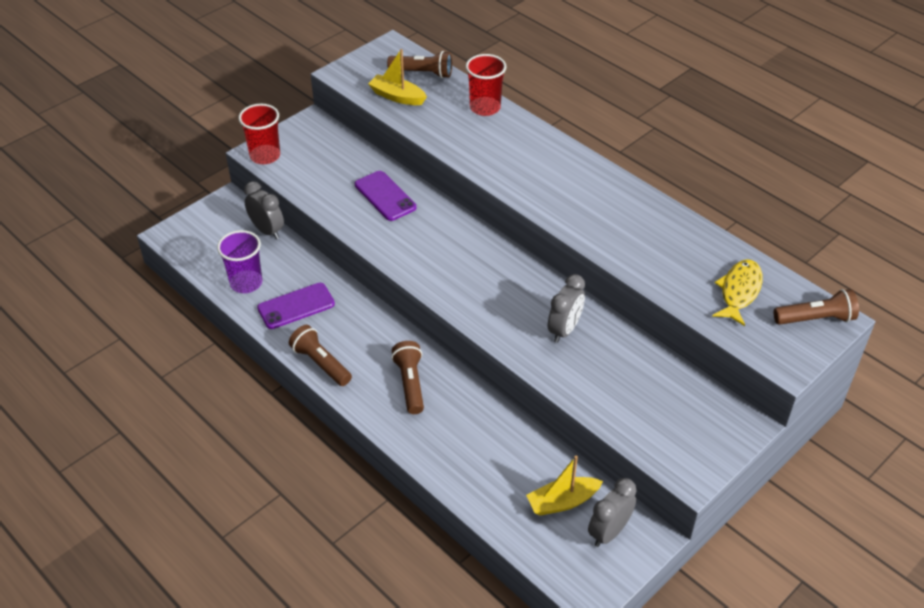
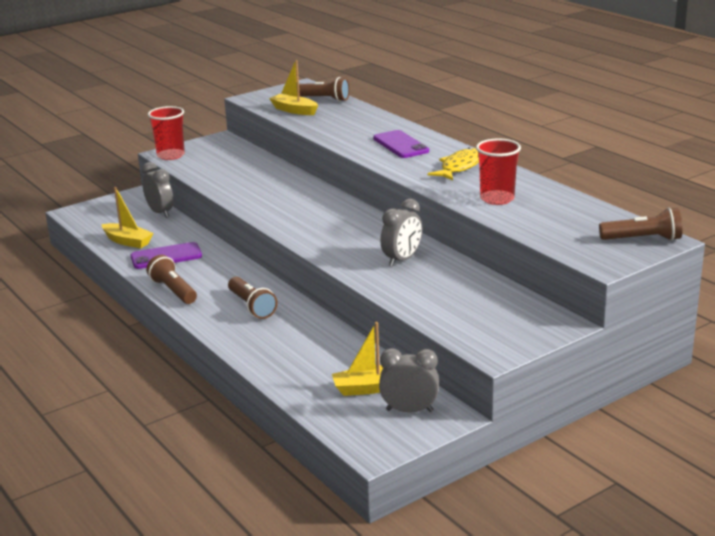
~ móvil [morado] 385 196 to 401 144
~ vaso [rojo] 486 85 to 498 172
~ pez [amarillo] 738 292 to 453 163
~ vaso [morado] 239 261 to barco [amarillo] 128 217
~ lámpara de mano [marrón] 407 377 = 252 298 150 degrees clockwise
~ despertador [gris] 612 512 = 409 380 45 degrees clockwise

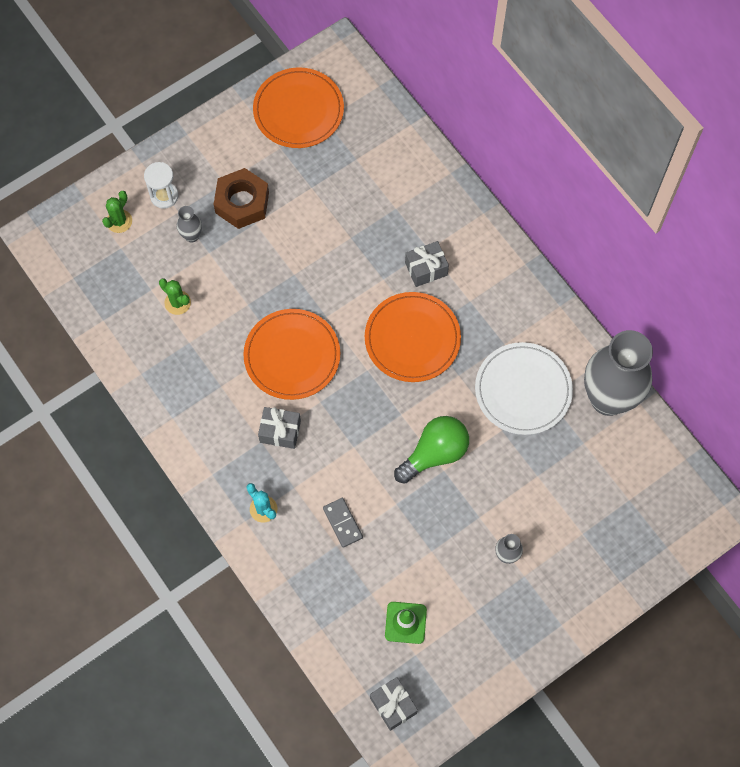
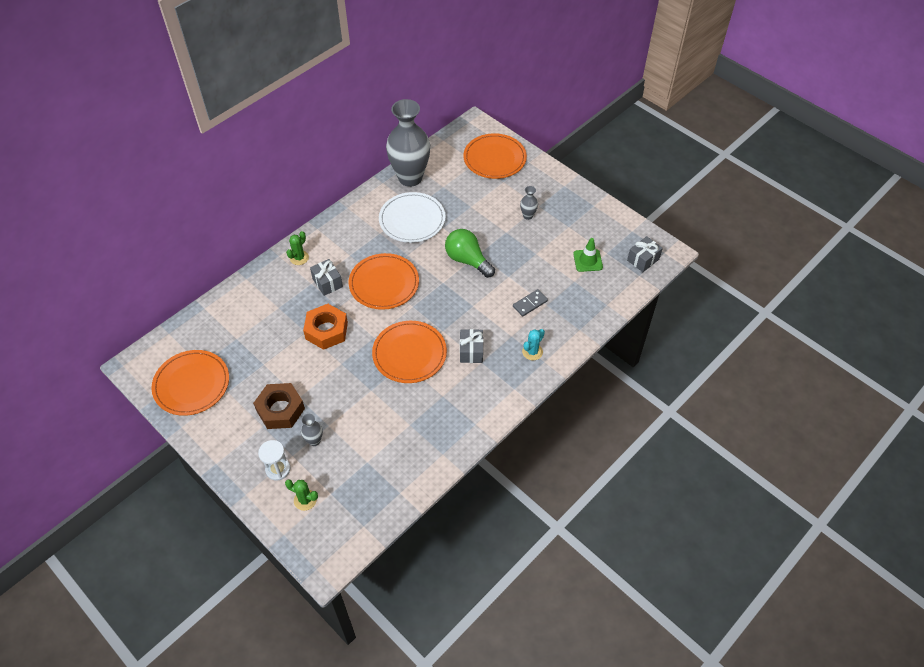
+ tuerca [naranja] 325 327
+ plato [naranja] 495 156
~ cactus [verde] 175 296 to 297 248

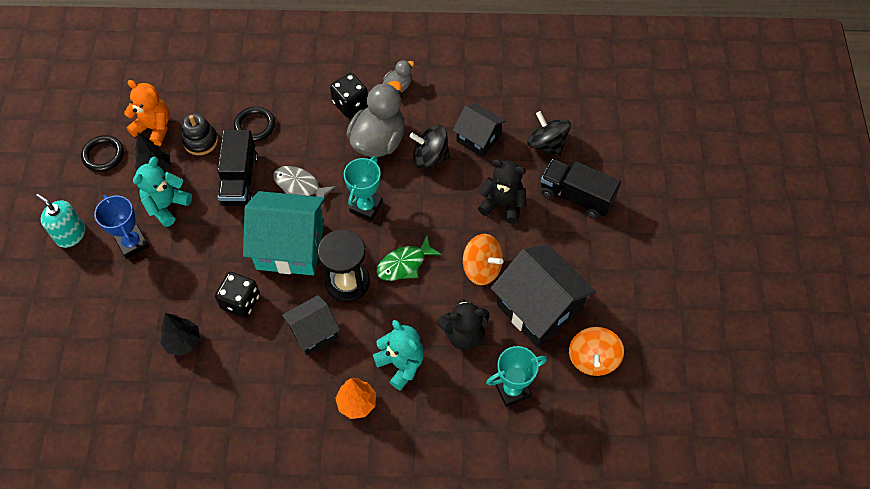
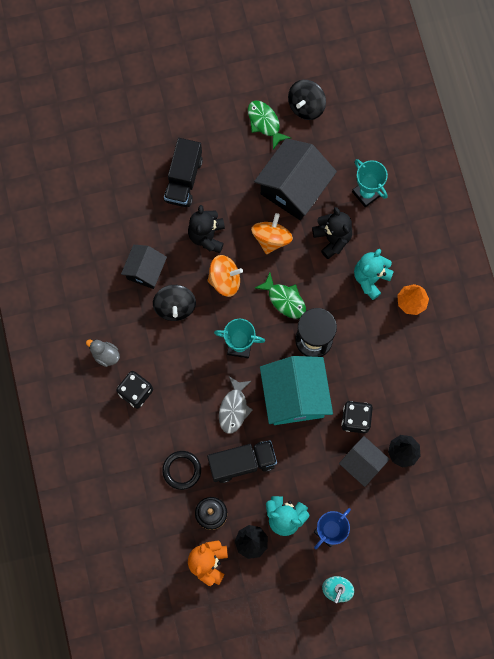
- anillo [negro] 102 153
- pato [gris] 375 119
+ pez [verde] 269 124
~ casa [negro] 311 325 to 364 461
~ peonza [negro] 549 133 to 307 100
~ peonza [naranja] 596 351 to 225 276

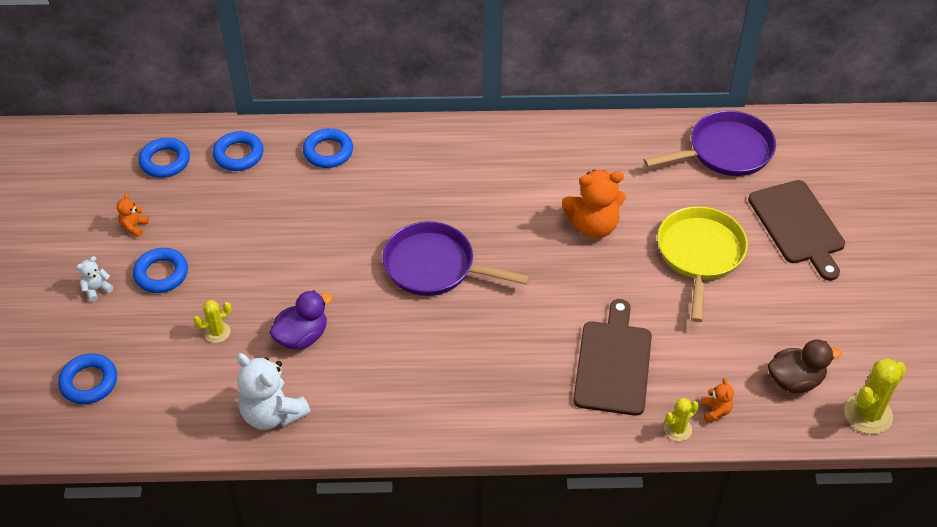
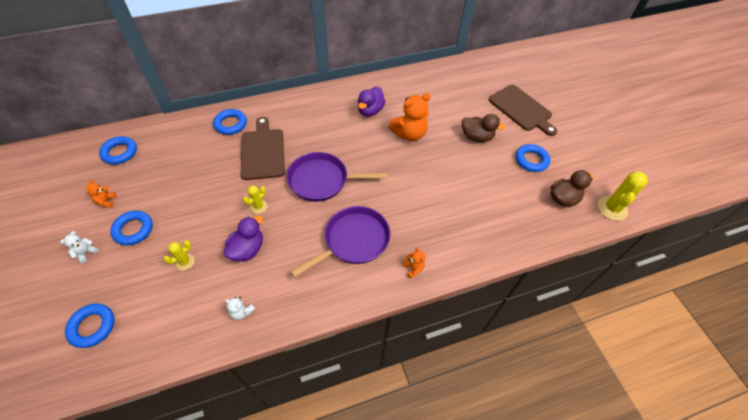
+ pato [morado] 371 101
~ anillo [azul] 238 151 to 533 158
~ tabla de cortar [marrón] 612 357 to 263 148
~ sartén [morado] 710 143 to 340 242
~ cactus [amarillo] 681 419 to 255 199
~ osito [naranja] 717 400 to 414 263
~ sartén [amarillo] 703 264 to pato [marrón] 483 128
~ osito [blanco] 274 391 = 240 308 x0.47

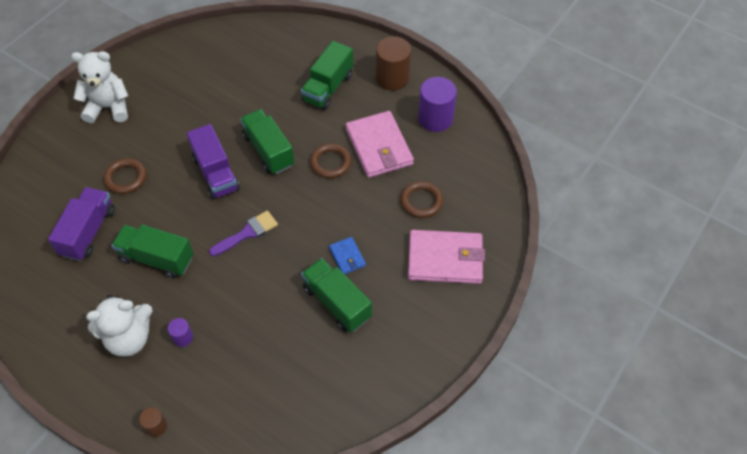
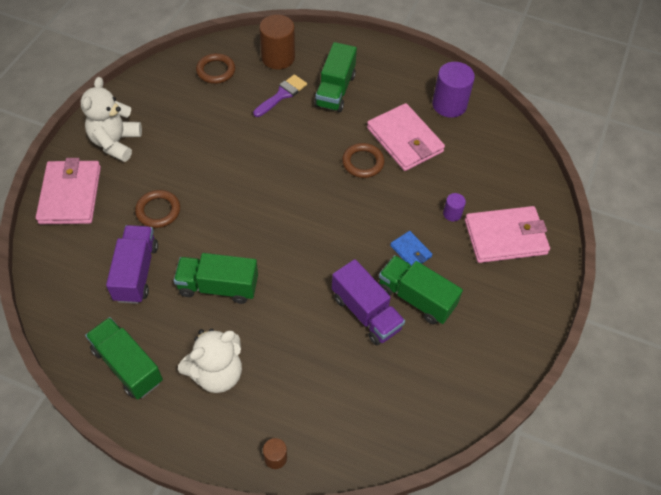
+ cartera [rosa] 68 191
~ cilindro [morado] 180 332 to 454 207
~ camión [morado] 213 162 to 368 302
~ pincel [morado] 243 233 to 280 95
~ camión [verde] 267 141 to 124 358
~ cilindro [marrón] 393 63 to 277 42
~ anillo [marrón] 421 199 to 215 68
~ osito [blanco] 99 87 = 111 119 60 degrees counterclockwise

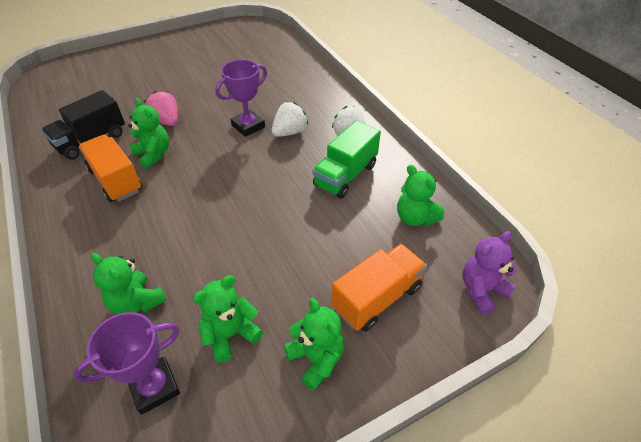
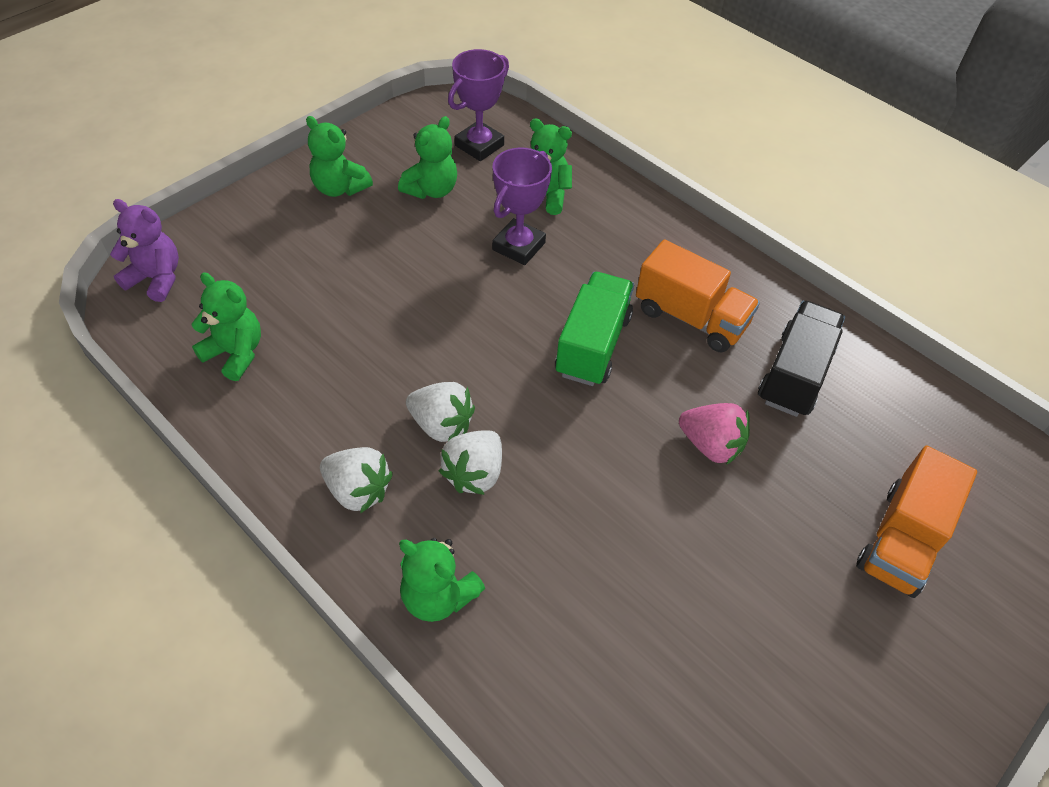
+ fresa [blanco] 440 412
~ osito [verde] 148 133 to 442 580
~ trofeo [morado] 241 98 to 522 206
~ camión [verde] 347 159 to 594 329
~ camión [naranja] 379 288 to 916 522
~ osito [morado] 490 273 = 144 250 105 degrees counterclockwise

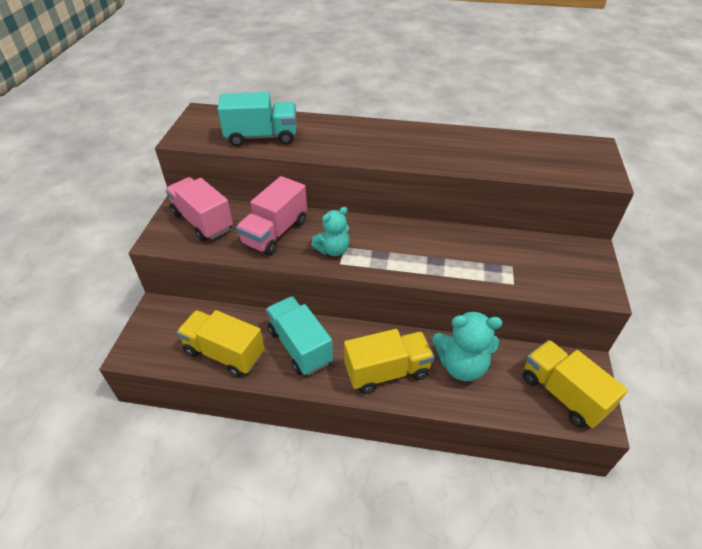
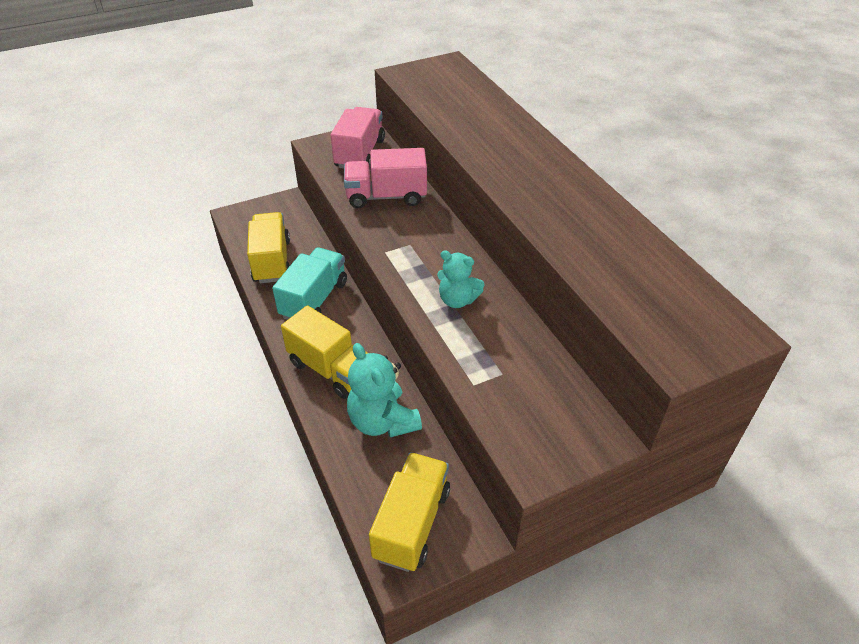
- camión [turquesa] 257 119
~ osito [turquesa] 330 231 to 461 279

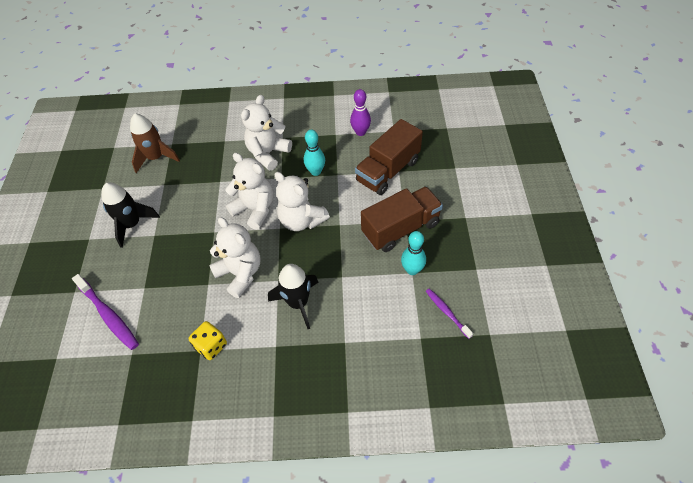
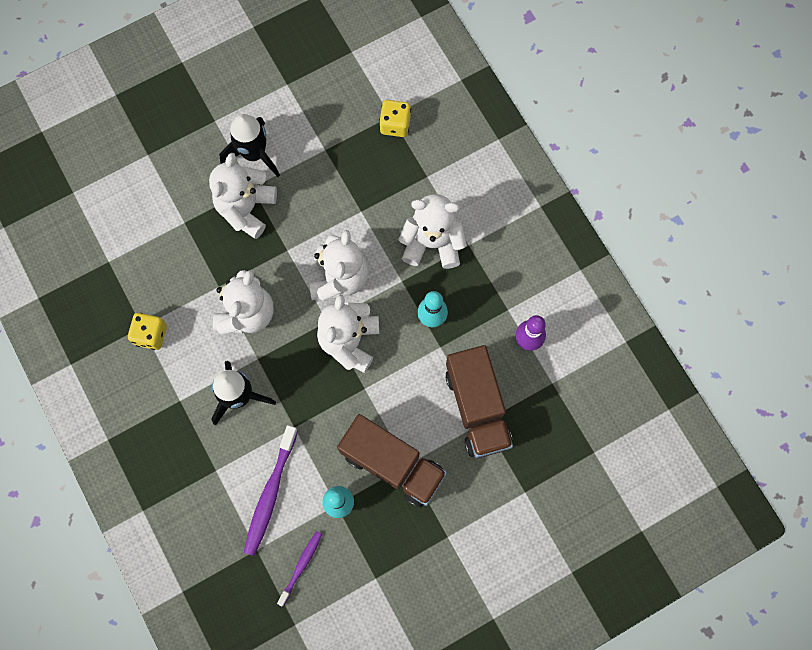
- cohete [marrón] 155 143
+ osito [blanco] 243 196
+ dado [amarillo] 395 118
~ cepillo de dientes [morado] 105 312 to 271 490
~ camión [marrón] 389 157 = 479 401 120 degrees counterclockwise

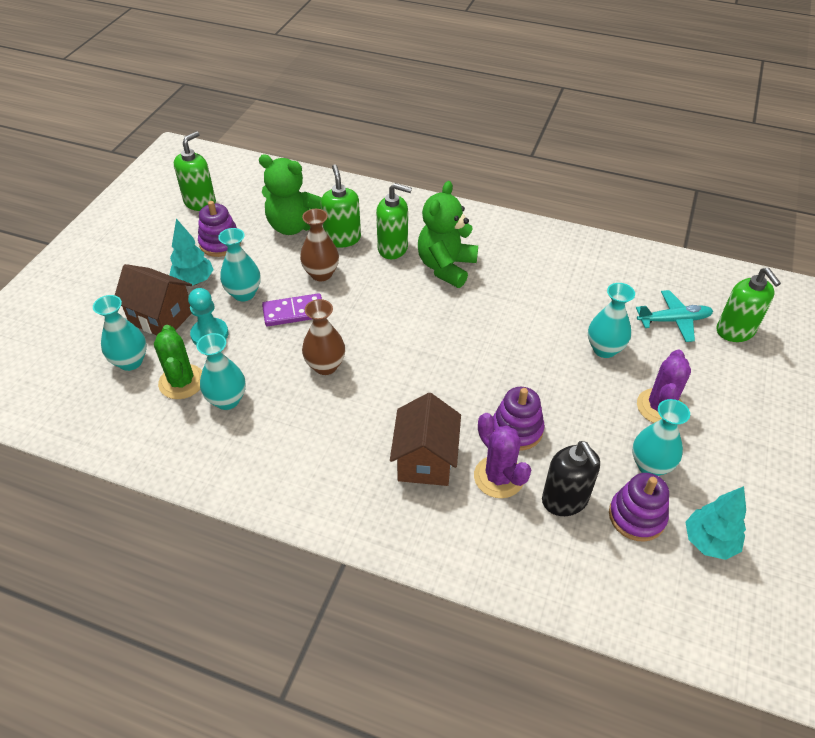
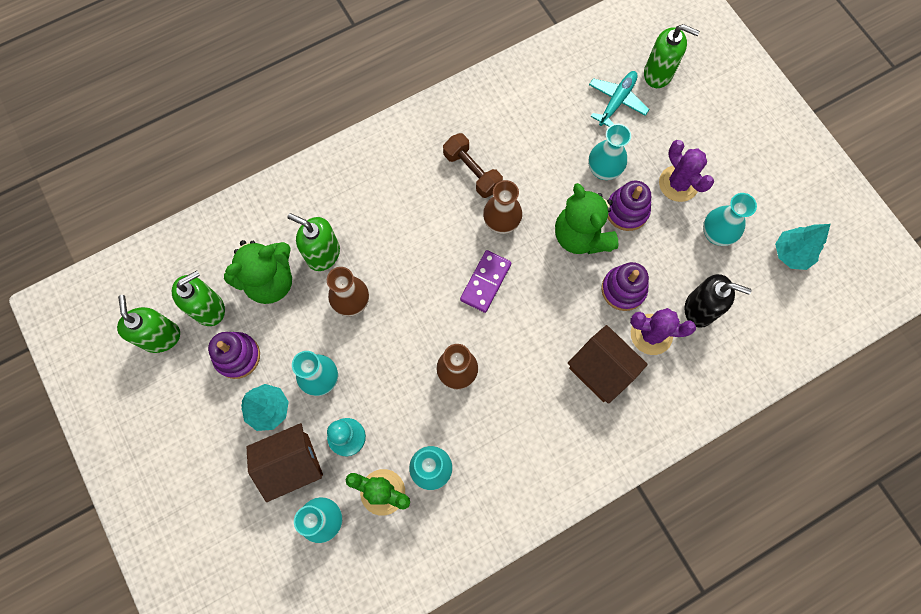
+ mancuerna [marrón] 473 165
+ florero [marrón] 502 207
~ ficha de dominó [morado] 292 309 to 485 281
~ dispensador de jabón [verde] 394 221 to 198 298
~ osito [verde] 448 234 to 587 218
~ juguete apilable [morado] 639 507 to 629 206

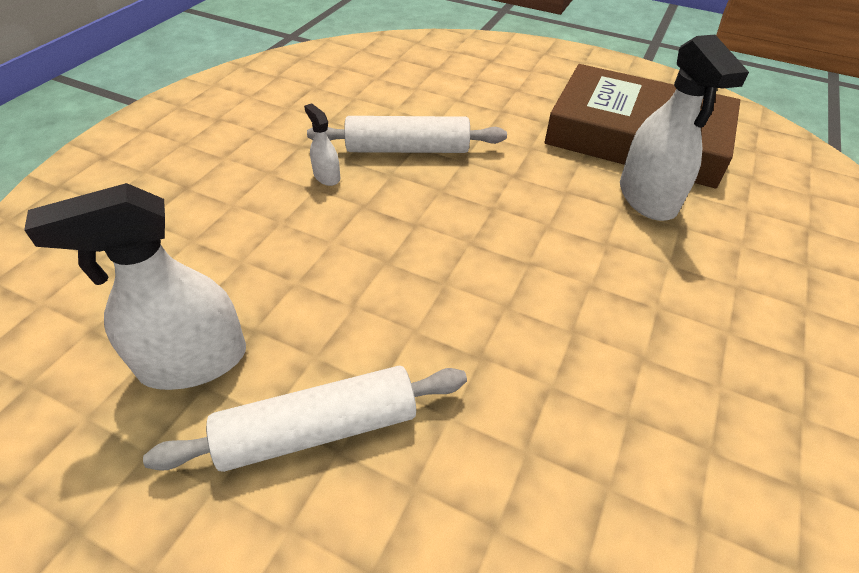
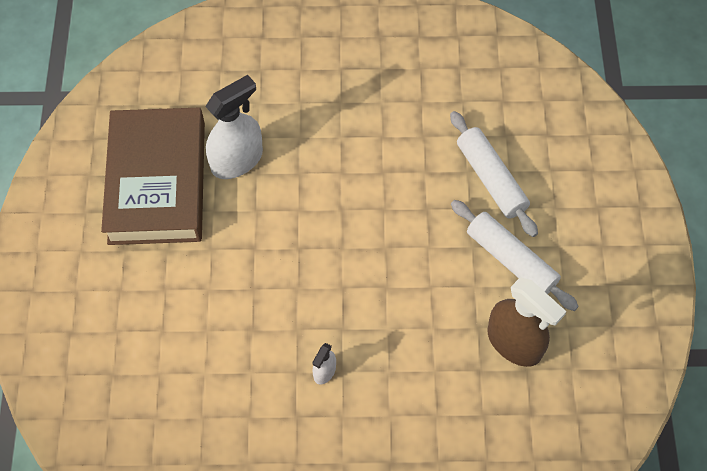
~ rodillo [blanco] 407 134 to 494 174
~ pulverizador [blanco] 135 286 to pulverizador [marrón] 527 322

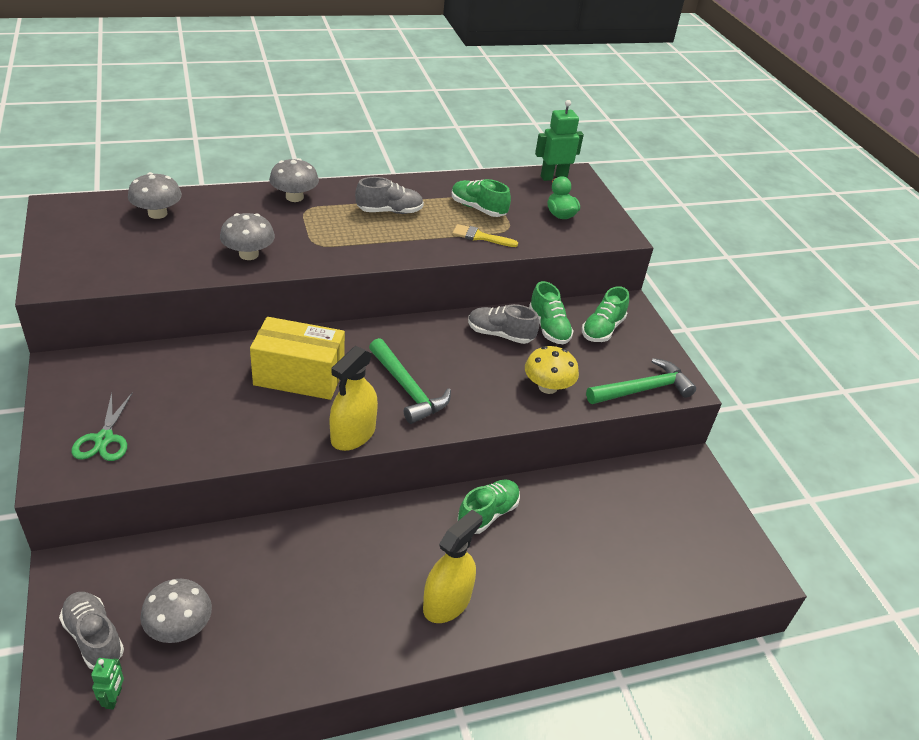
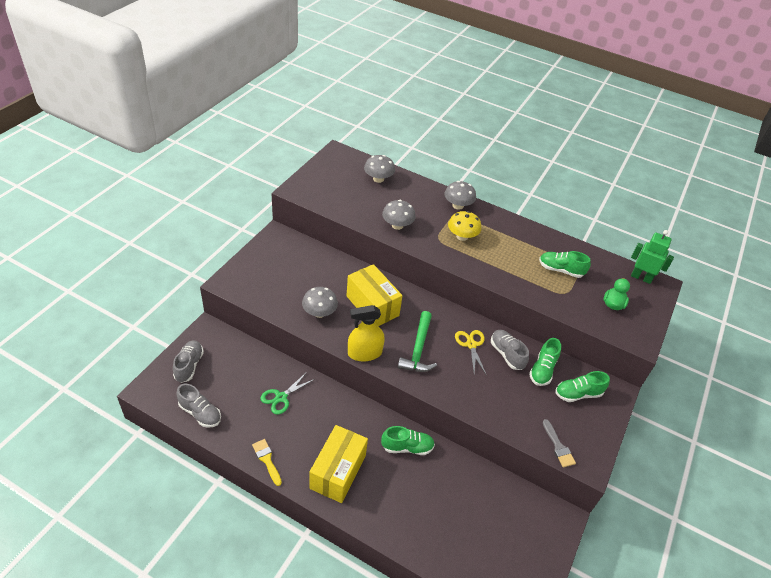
- robot [verde] 107 684
+ tijeras [amarillo] 470 352
~ tijeras [verde] 102 426 to 287 393
~ seta [gris] 176 611 to 320 302
~ zapato [gris] 389 195 to 198 406
~ pincel [amarillo] 485 235 to 267 462
~ seta [amarillo] 552 370 to 464 226
~ pulverizador [amarillo] 453 566 to caja [amarillo] 338 464
~ martillo [verde] 641 381 to pincel [gris] 559 443
~ zapato [verde] 481 198 = 565 264 60 degrees counterclockwise

